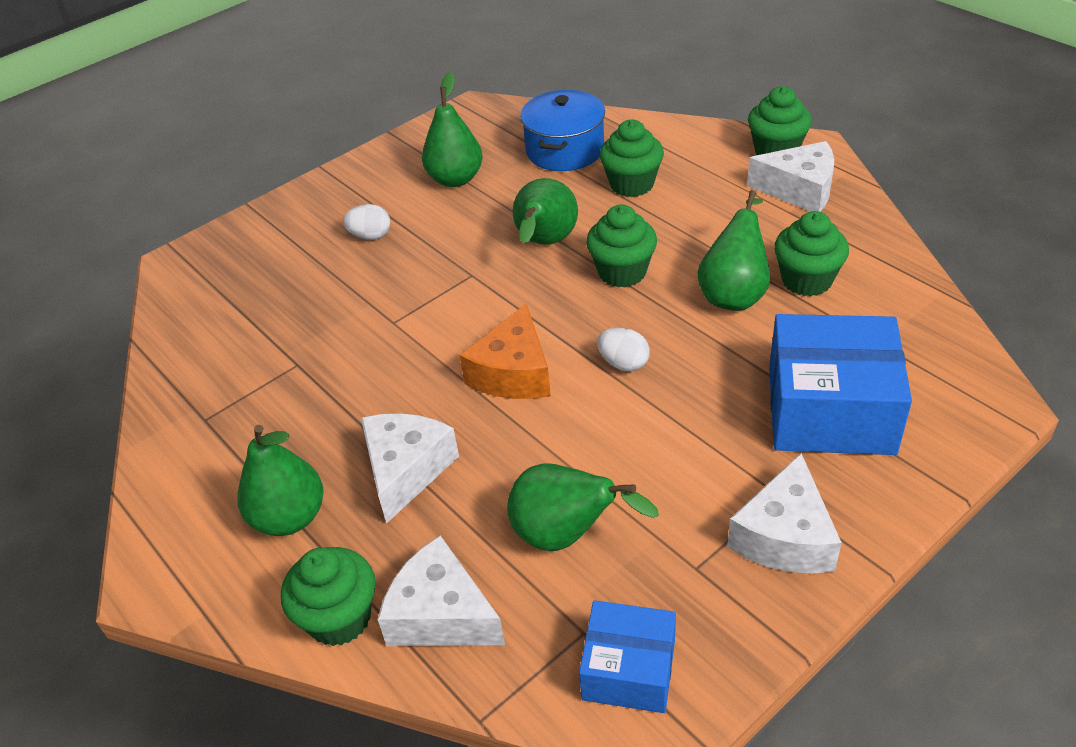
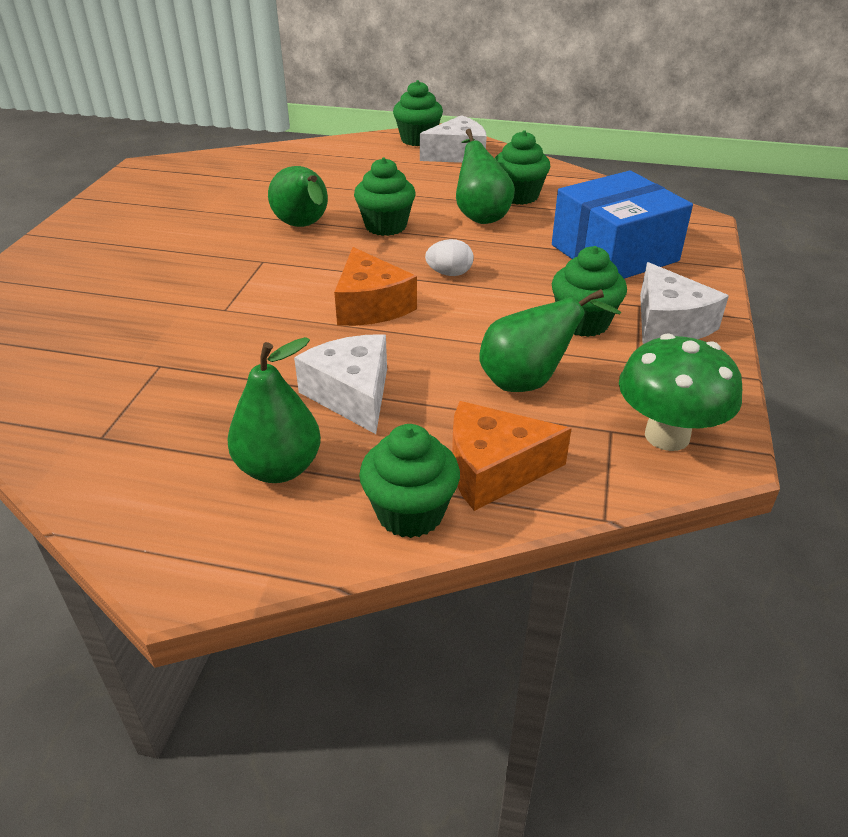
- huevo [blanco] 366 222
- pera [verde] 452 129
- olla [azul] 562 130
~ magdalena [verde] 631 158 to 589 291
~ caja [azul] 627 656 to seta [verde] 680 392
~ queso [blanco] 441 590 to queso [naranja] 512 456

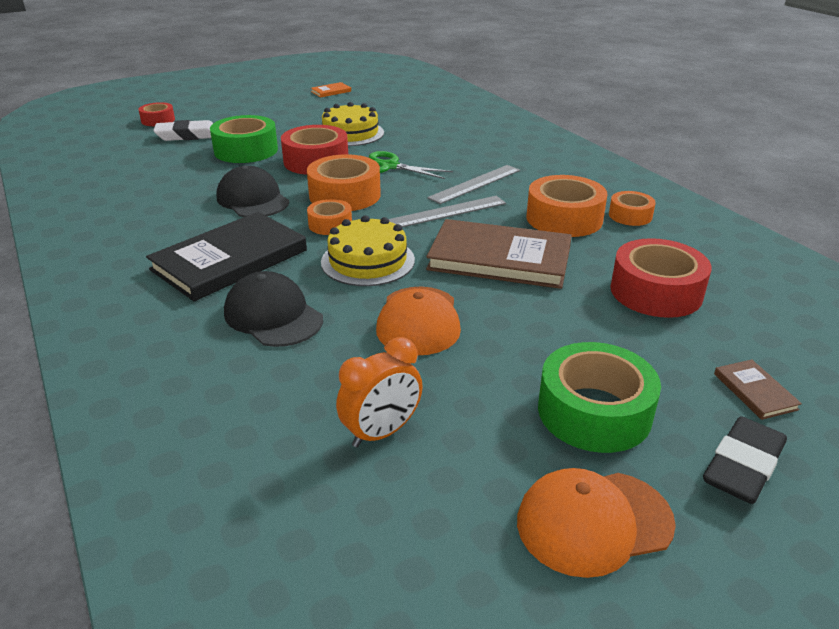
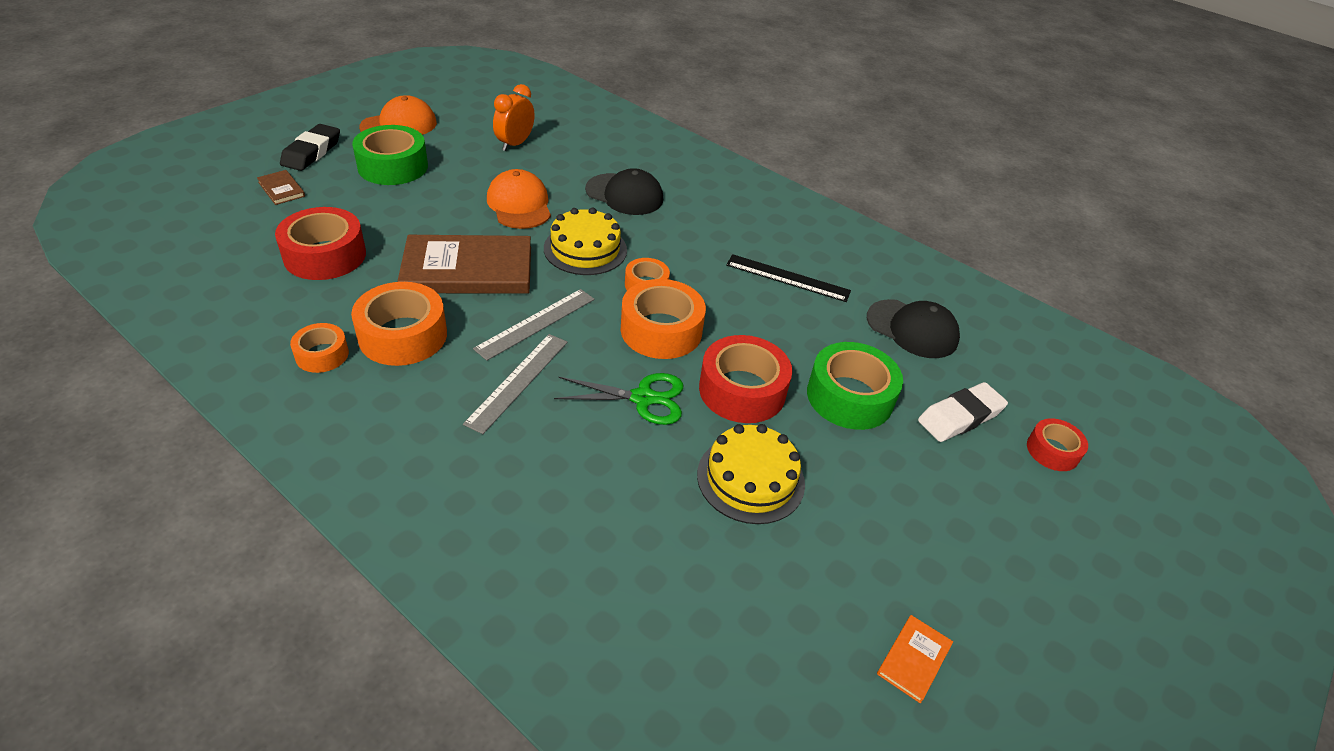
- libro [negro] 226 256
+ regla [negro] 788 278
~ gorra [negro] 253 191 to 913 328

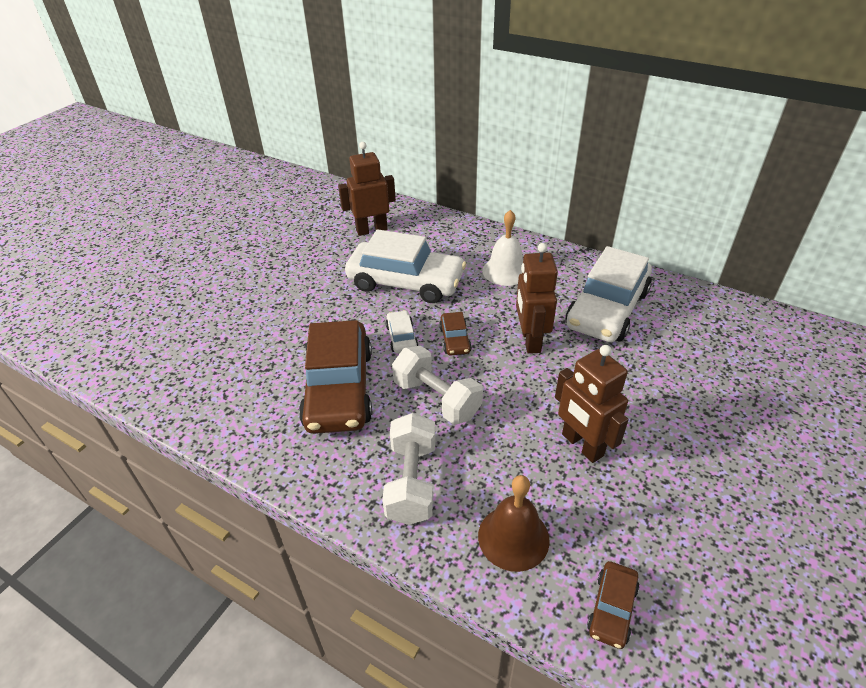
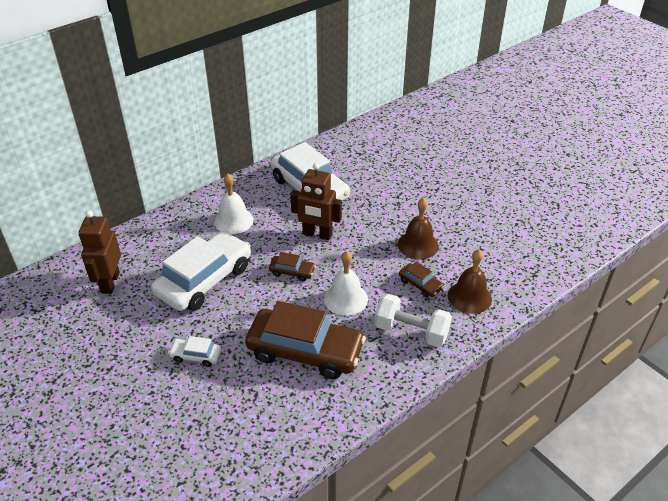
~ coche [blanco] 401 331 to 194 351
~ coche [marrón] 613 605 to 421 279
~ mancuerna [blanco] 437 385 to campana [blanco] 346 283
~ robot [marrón] 592 404 to campana [marrón] 418 229

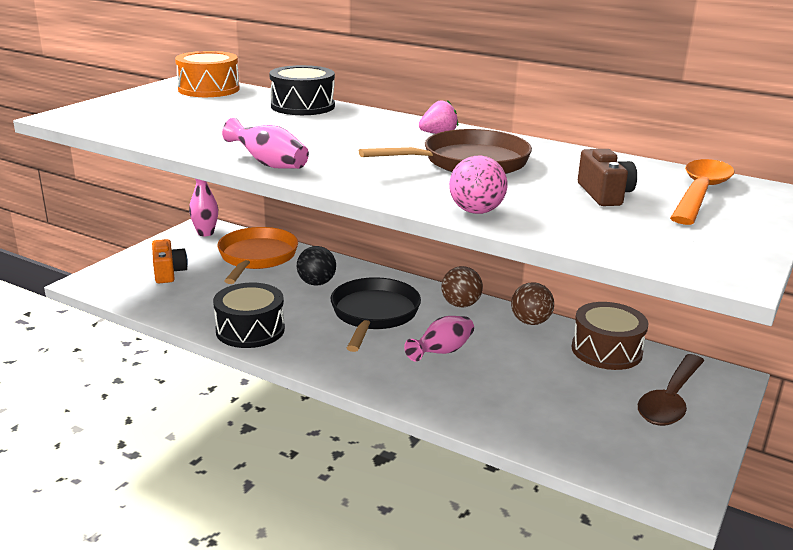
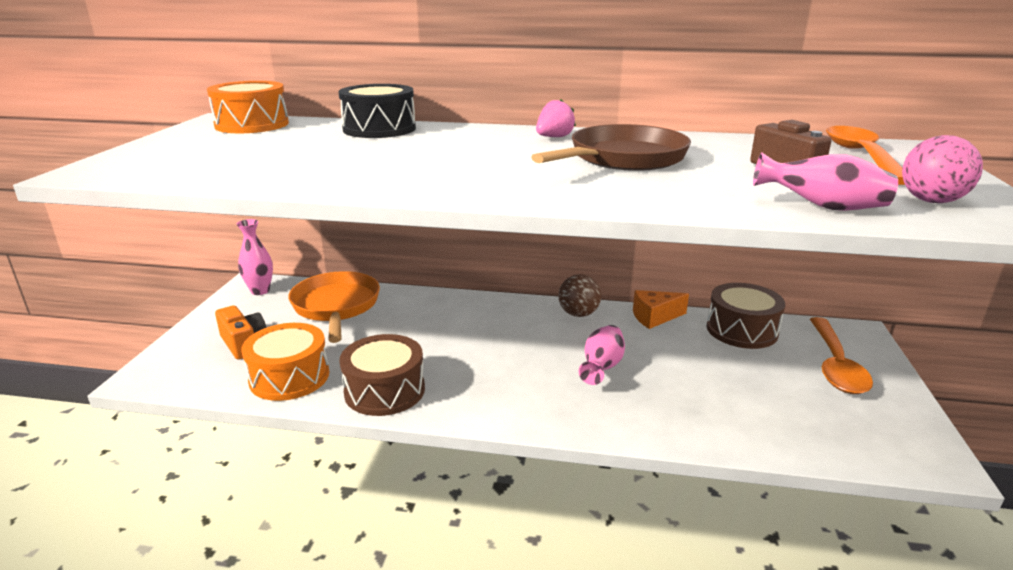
- pelota [negro] 316 266
- sartén [negro] 376 314
+ tambor [naranja] 285 362
~ florero [rosa] 265 143 to 825 181
~ pelota [rosa] 478 185 to 942 169
~ pelota [marrón] 532 303 to queso [naranja] 661 309
~ tambor [negro] 249 315 to tambor [marrón] 382 375
~ cuchara [marrón] 671 390 to cuchara [naranja] 841 355

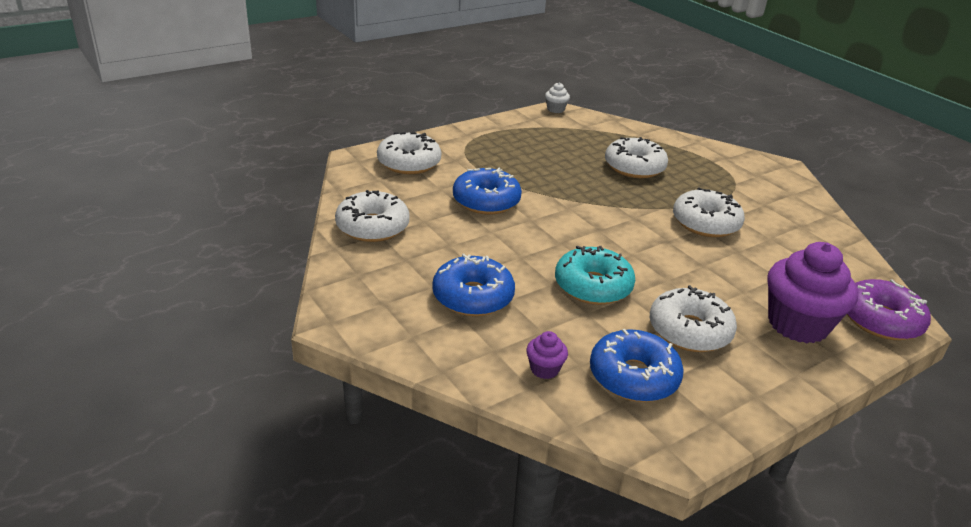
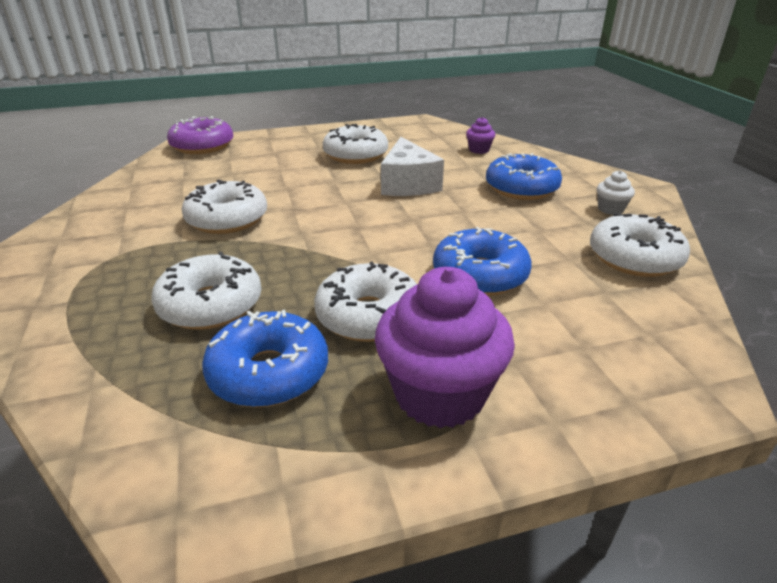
~ rosquilla [blanco] 409 153 to 365 302
~ magdalena [blanco] 557 97 to 616 192
~ rosquilla [azul] 637 365 to 265 359
~ magdalena [morado] 812 292 to 445 348
~ rosquilla [turquesa] 595 275 to queso [blanco] 412 166

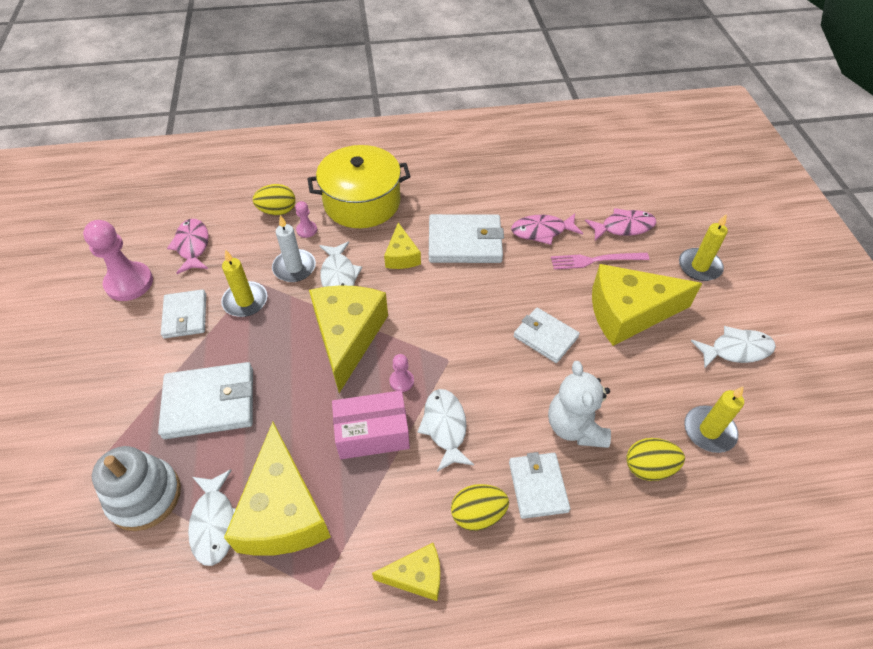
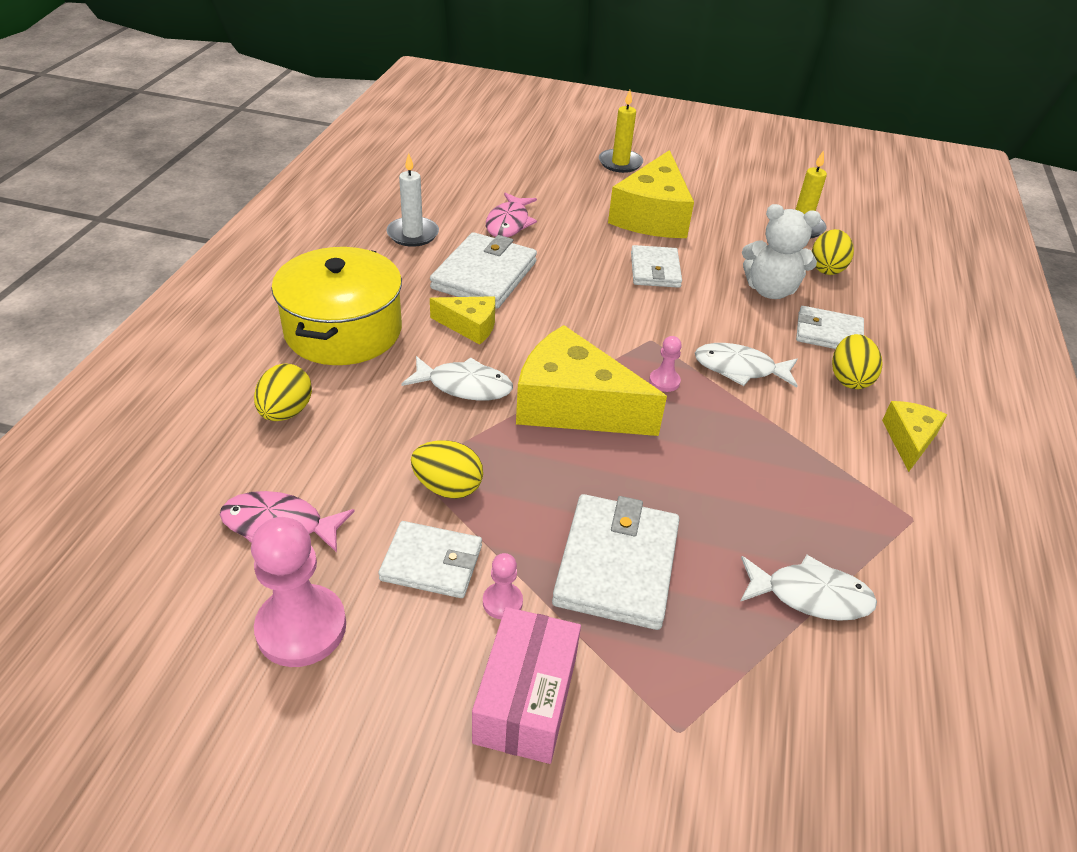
- juguete apilable [blanco] 136 488
- queso [amarillo] 277 489
- tenedor [rosa] 600 261
- pez [rosa] 620 224
- pez [blanco] 733 347
~ vela [blanco] 294 248 to 412 200
~ peón [rosa] 306 219 to 503 586
~ caja [rosa] 371 425 to 526 685
~ vela [amarillo] 244 283 to huevo [amarillo] 447 469
~ cartera [blanco] 546 335 = 656 266 60 degrees counterclockwise

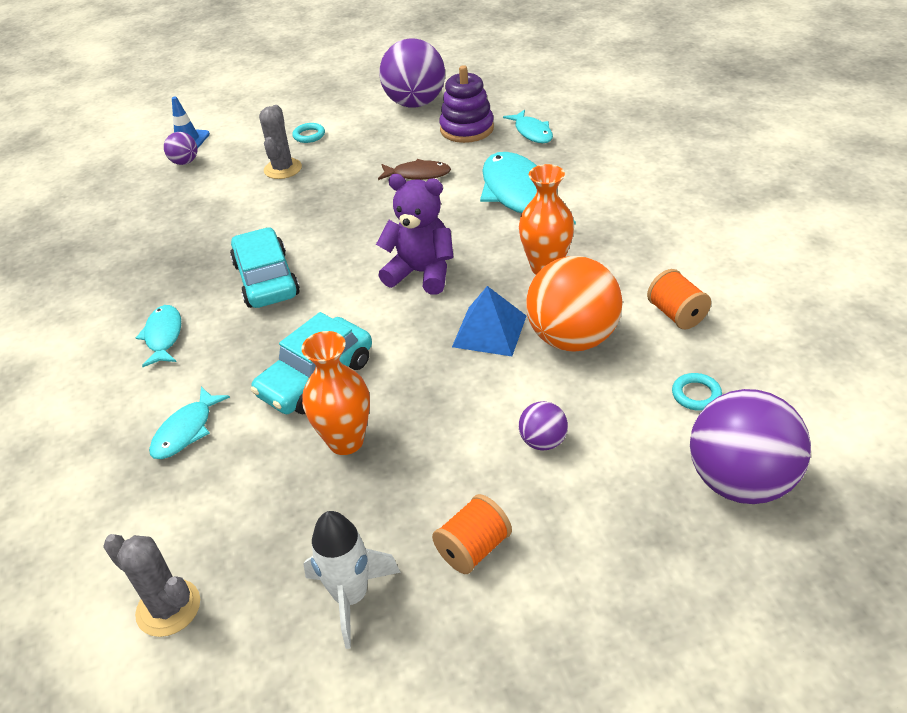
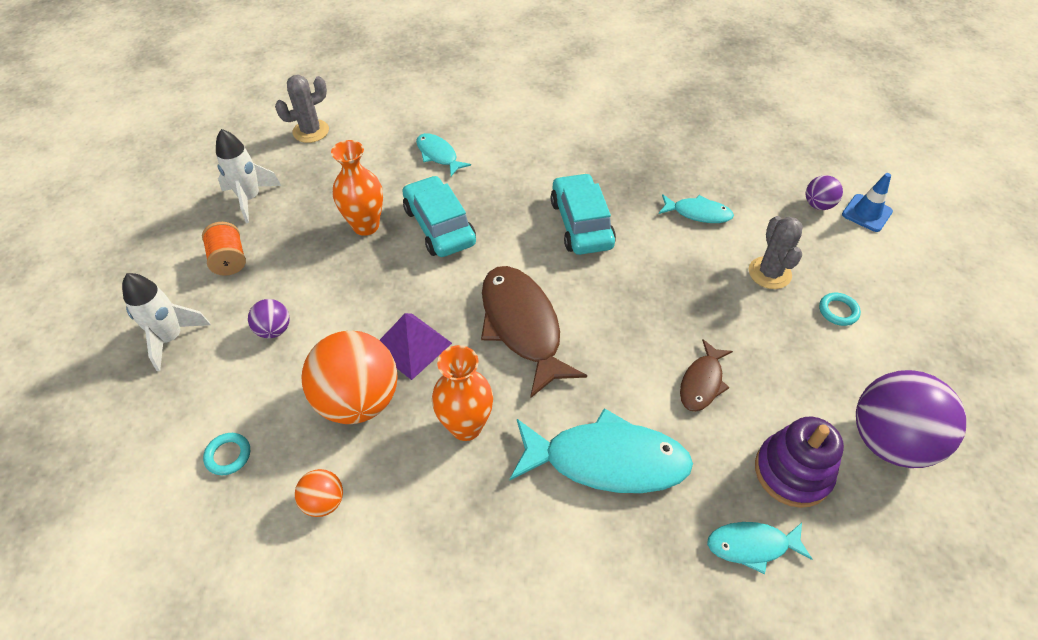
- pelota [morado] 750 446
+ cohete [blanco] 166 322
~ pez [turquesa] 158 336 to 696 208
~ osito [morado] 414 234 to pez [marrón] 534 332
~ carrete [naranja] 679 299 to pelota [naranja] 319 493
~ pirámide [azul] 489 321 to pirámide [morado] 416 346
~ coche [turquesa] 265 267 = 583 214 105 degrees counterclockwise
~ cactus [gris] 280 142 = 776 252 60 degrees clockwise

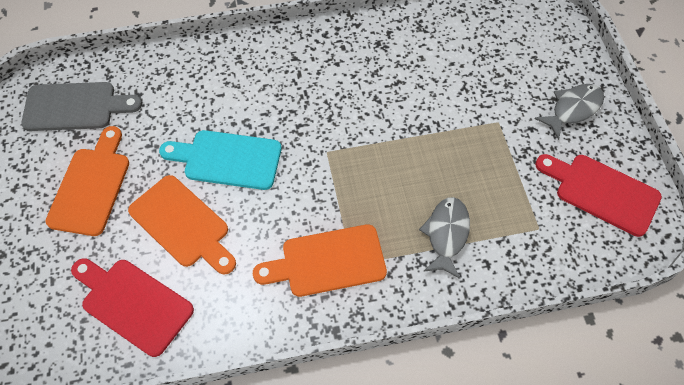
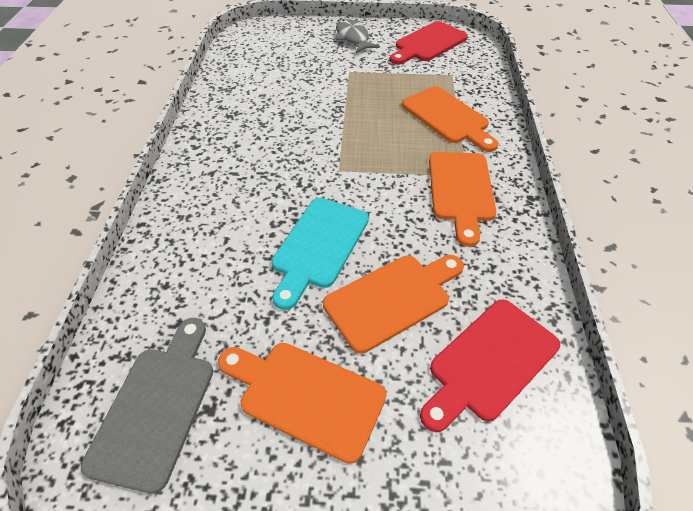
~ pez [gris] 444 238 to tabla de cortar [naranja] 450 119

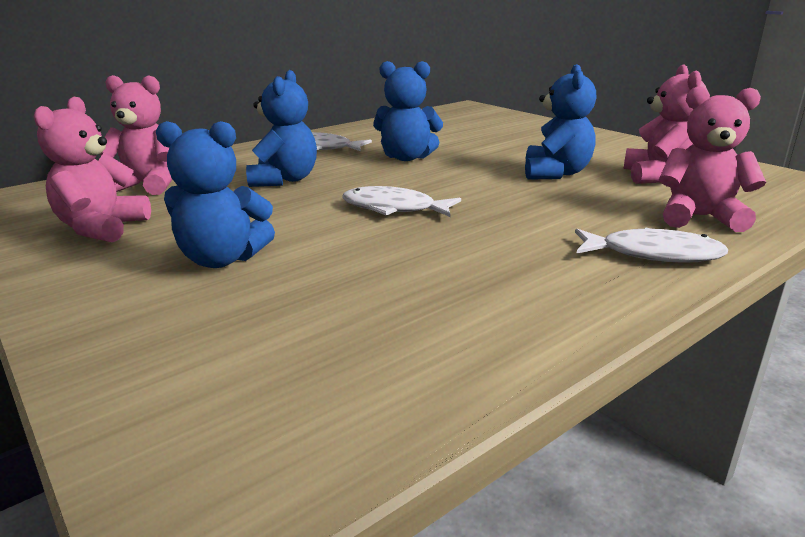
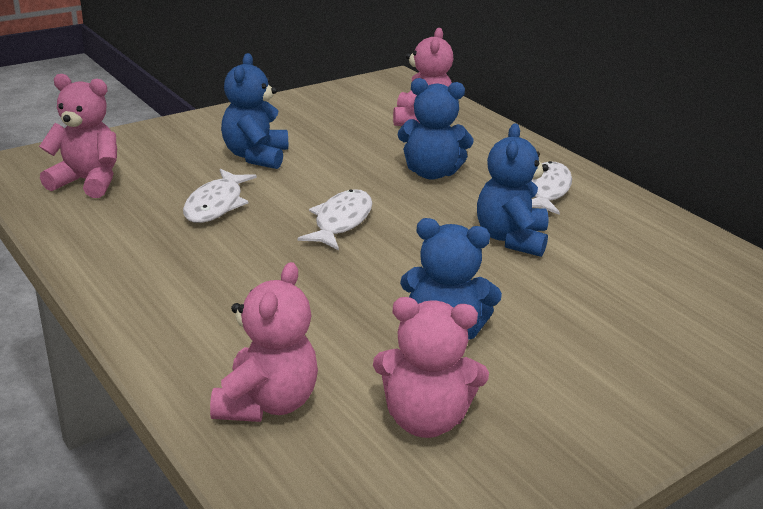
~ osito [rosa] 92 169 to 78 136
~ pez [blanco] 651 245 to 220 196

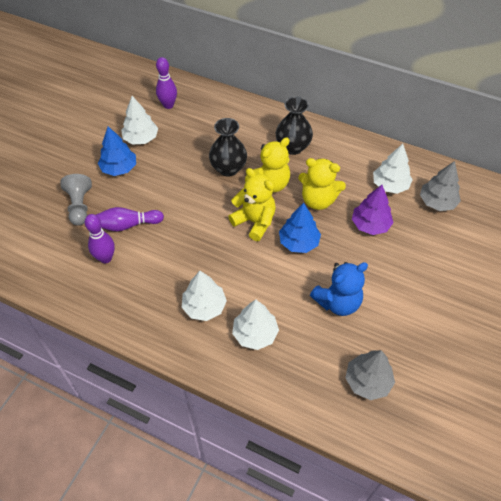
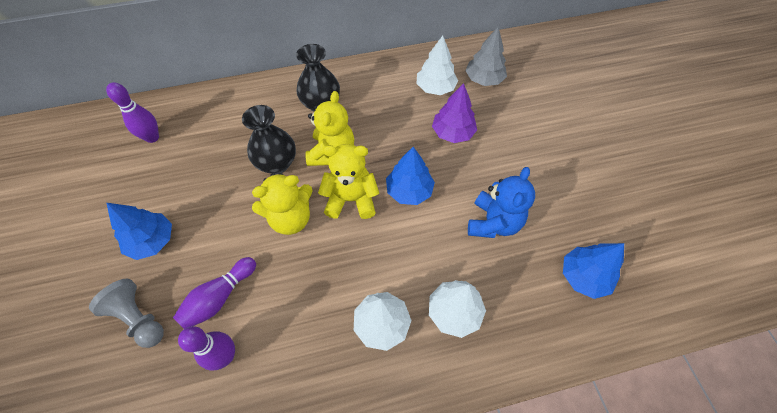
- árbol [blanco] 139 120
~ osito [amarillo] 322 184 to 282 204
~ árbol [gris] 370 375 to árbol [azul] 593 271

